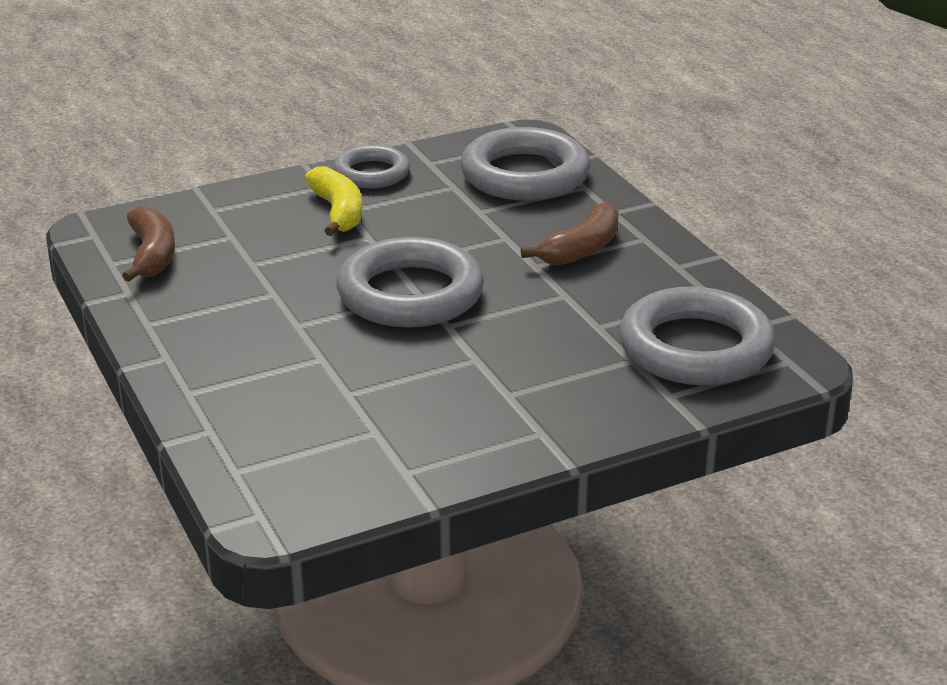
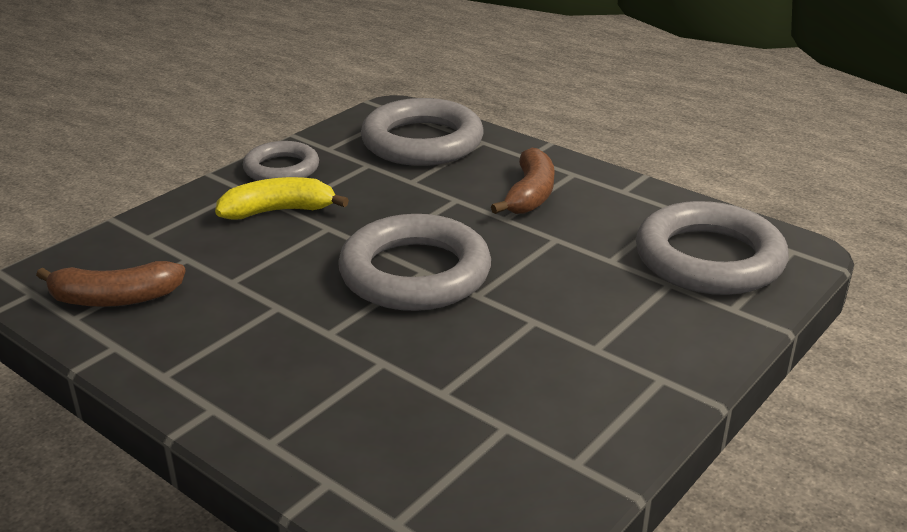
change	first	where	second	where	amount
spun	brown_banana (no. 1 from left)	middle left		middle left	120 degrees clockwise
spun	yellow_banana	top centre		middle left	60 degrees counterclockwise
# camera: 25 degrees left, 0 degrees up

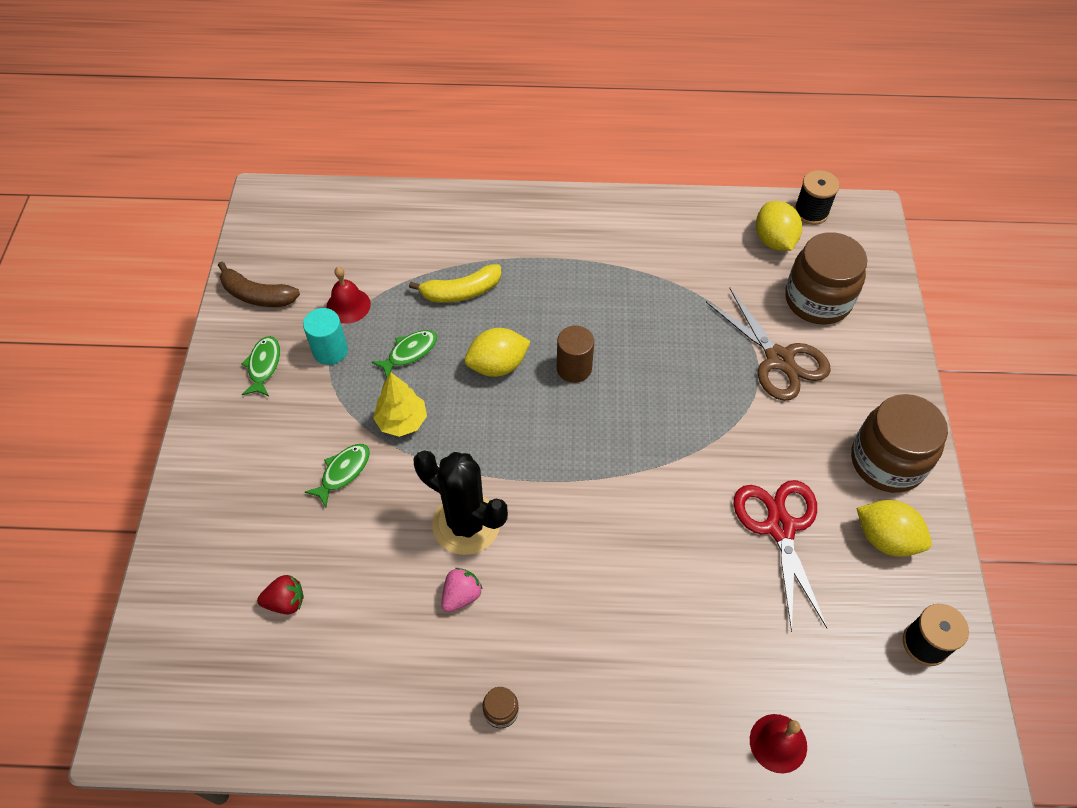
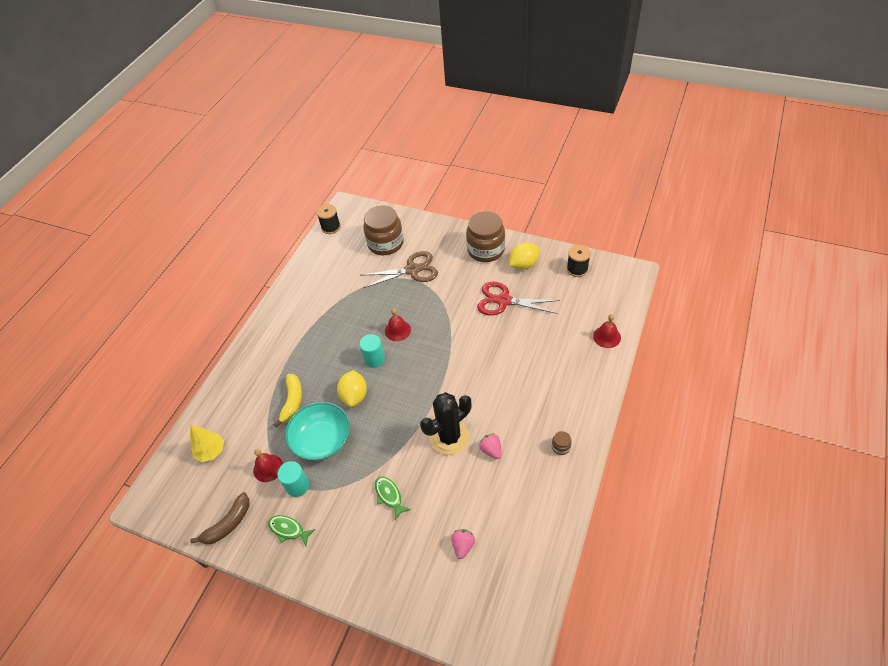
change	first	where	second	where	amount
missing	yellow_lemon (no. 2 from left)	top right			
appeared			red_bell (no. 2 from left)	centre	
relocated	yellow_tree	centre		middle left	
exchanged	green_fish (no. 3 from left)	centre	turquoise_bowl	centre	
colour	red_strawberry	bottom left	pink_strawberry (no. 1 from left)	bottom centre	
colour	brown_cylinder	centre	turquoise_cylinder (no. 2 from left)	centre	
# camera: 65 degrees left, 5 degrees down

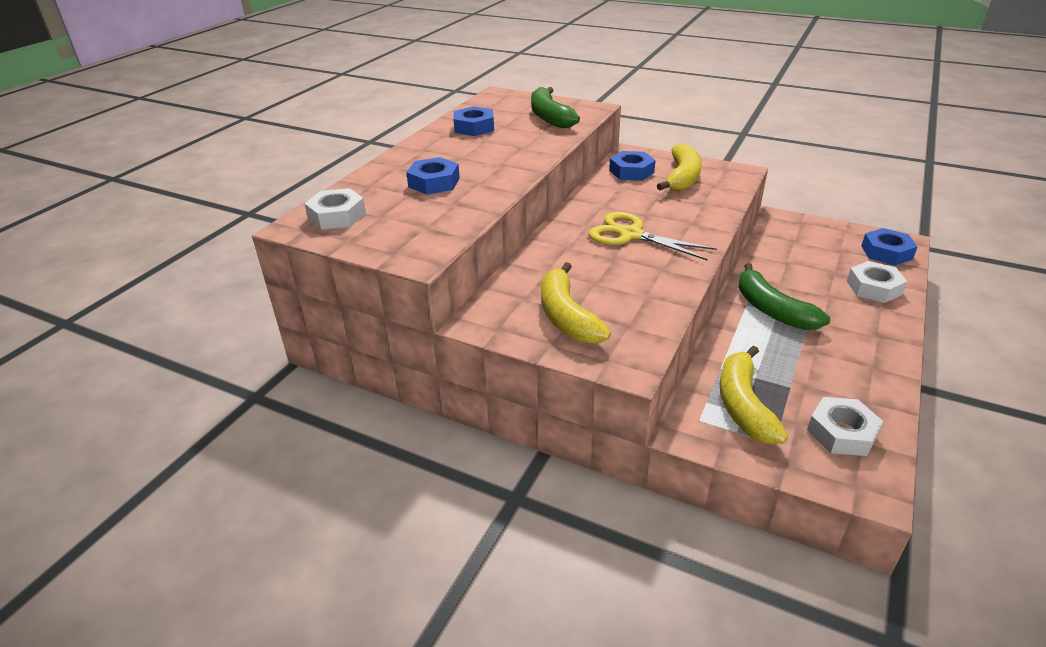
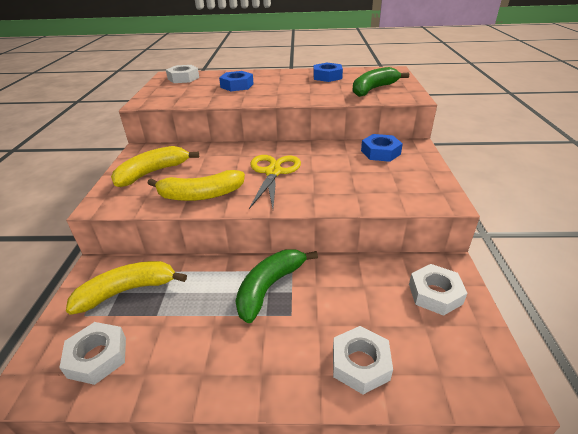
change	first	where	second	where	amount
missing	blue_nut (no. 4 from left)	middle right			
appeared			white_nut (no. 4 from left)	bottom right	
relocated	yellow_banana (no. 2 from left in the first image)	top centre	yellow_banana (no. 3 from left)	centre	
# camera: 65 degrees right, 0 degrees up

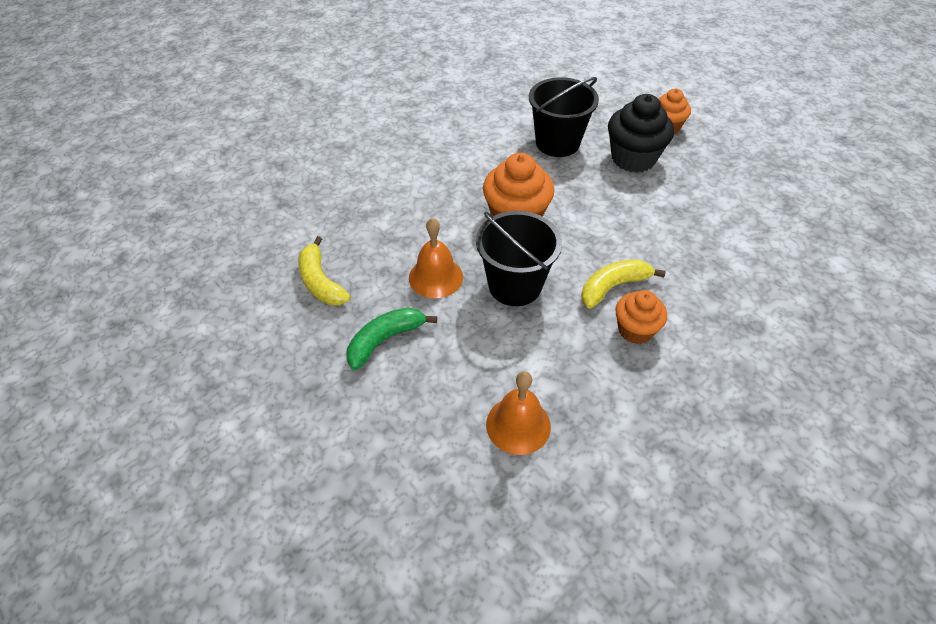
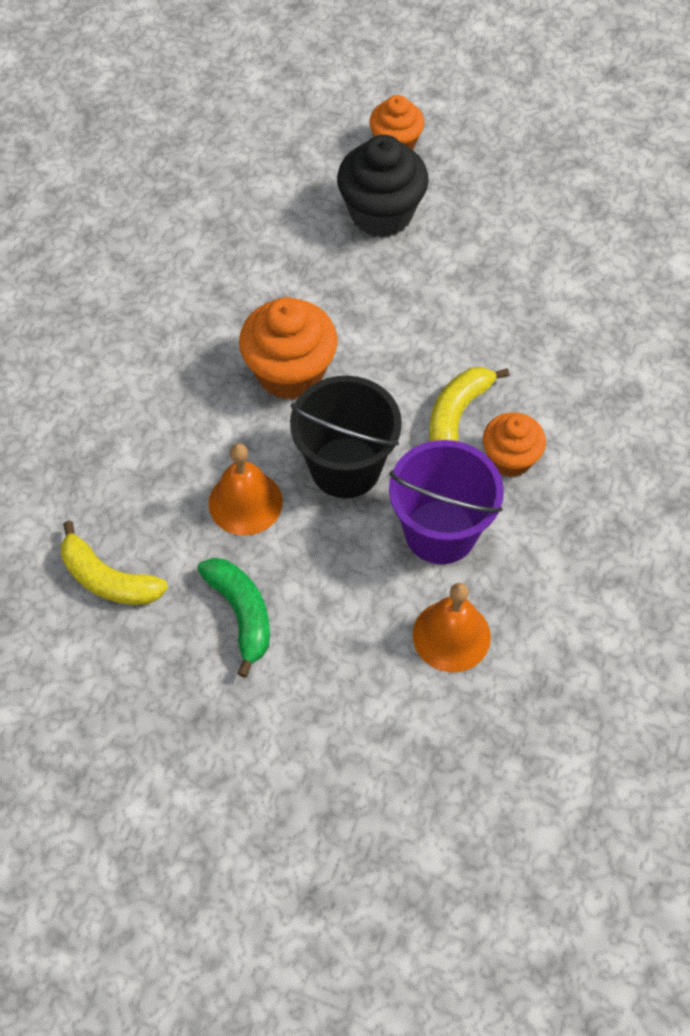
change	first	where	second	where	amount
missing	black_bucket (no. 2 from left)	top centre			
appeared			purple_bucket	centre	
spun	green_banana	centre		centre	135 degrees clockwise
# camera: 30 degrees left, 10 degrees up

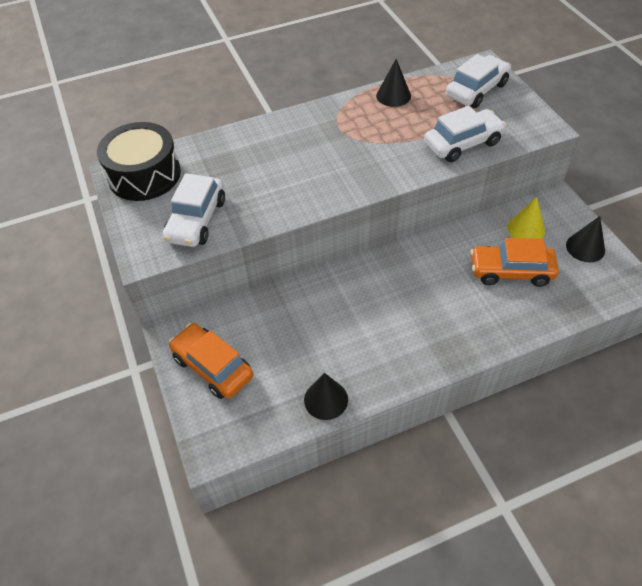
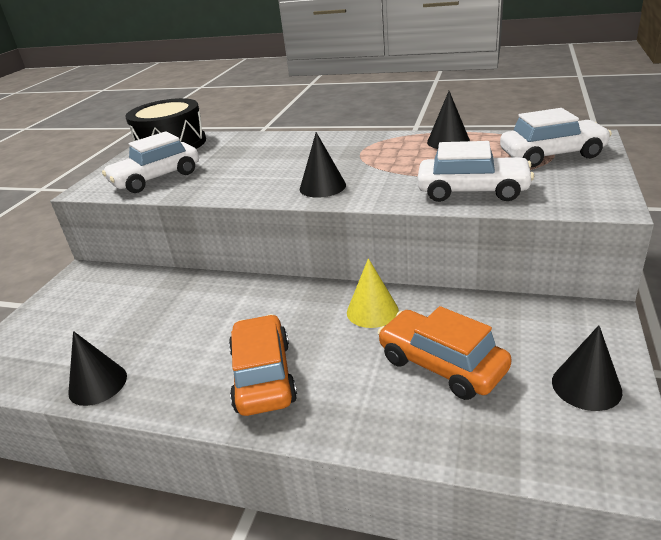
change	first	where	second	where	amount
appeared			black_cone (no. 2 from left)	top centre	
relocated	orange_car (no. 1 from left)	middle left		bottom centre	
relocated	yellow_cone	middle right		centre	
# camera: 40 degrees right, 20 degrees down

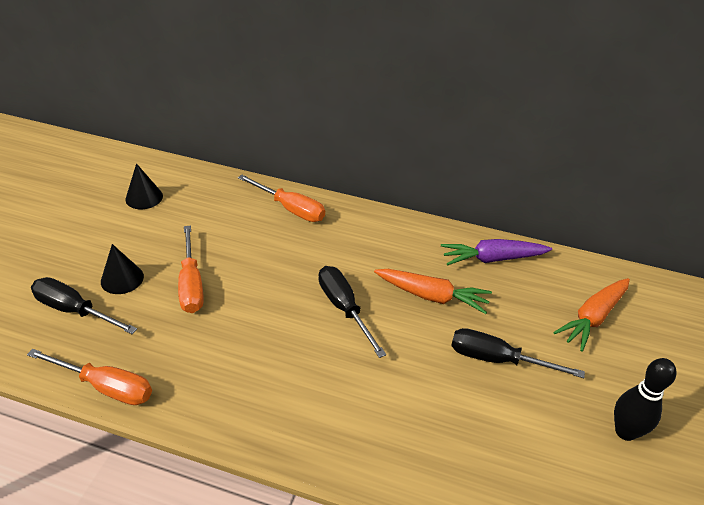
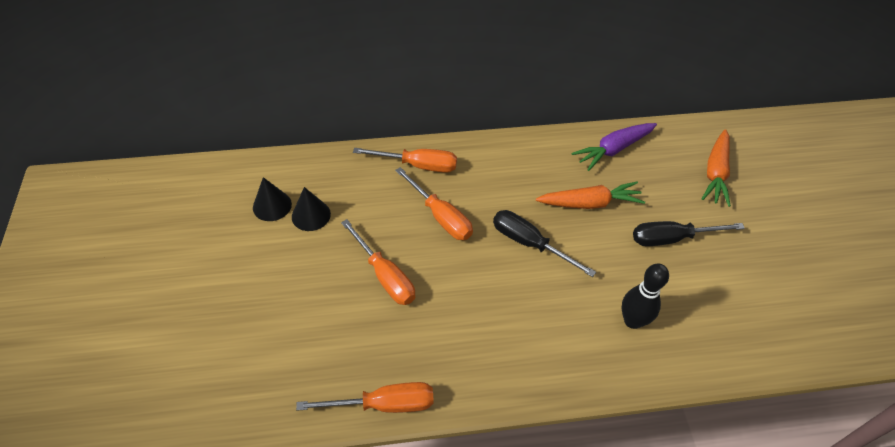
change	first	where	second	where	amount
missing	black_screwdriver (no. 1 from left)	middle left			
appeared			orange_screwdriver (no. 4 from left)	centre	
relocated	black_cone (no. 1 from left in the first image)	middle left	black_cone (no. 2 from left)	centre	
relocated	black_bowling_pin	bottom right		middle right	
# camera: 25 degrees left, 10 degrees up

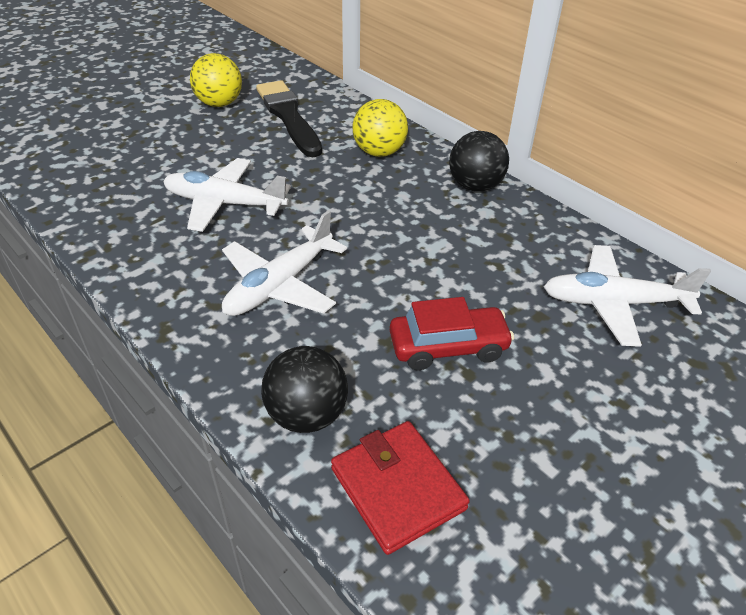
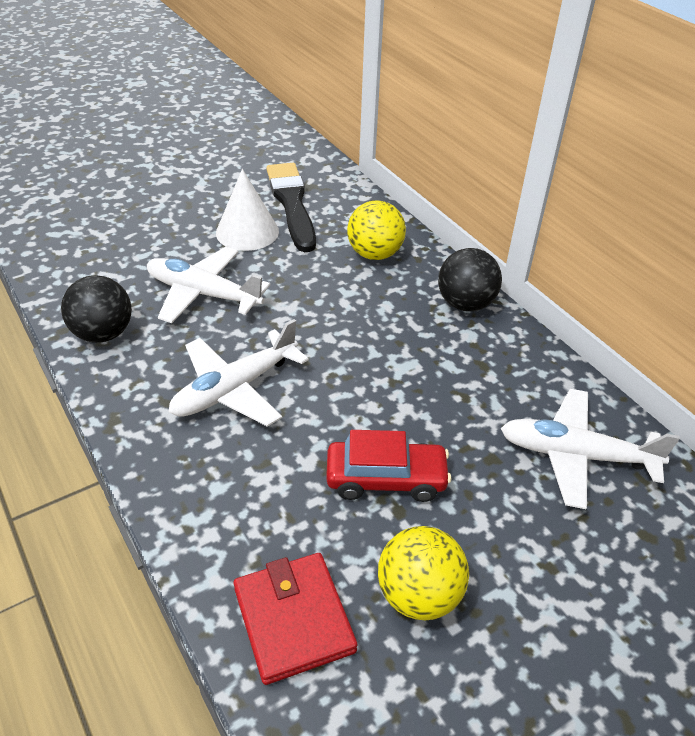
change	first	where	second	where	amount
appeared			white_cone	top centre	
relocated	yellow_ball (no. 1 from left in the first image)	top left	yellow_ball (no. 2 from left)	bottom centre	
relocated	black_ball (no. 1 from left)	centre		middle left	
# camera: 10 degrees right, 0 degrees up

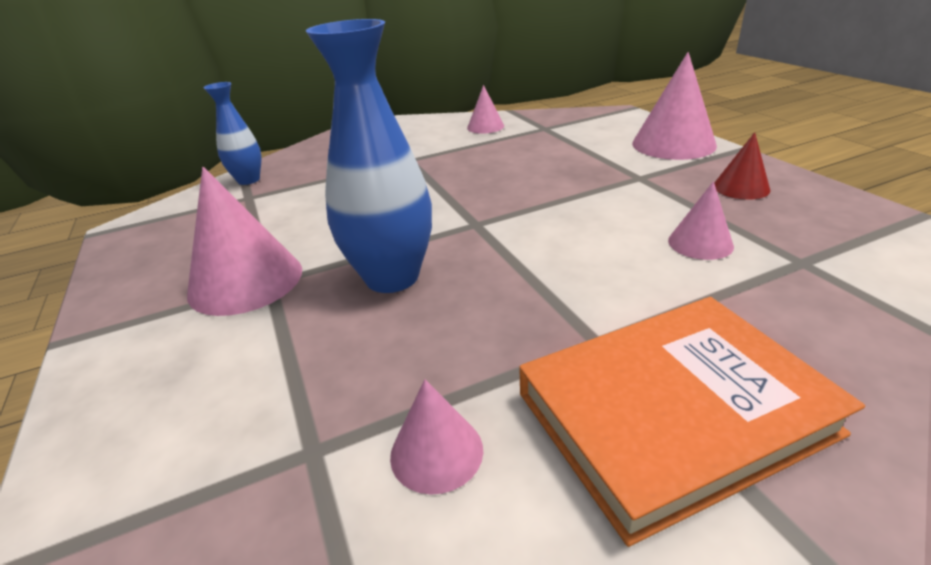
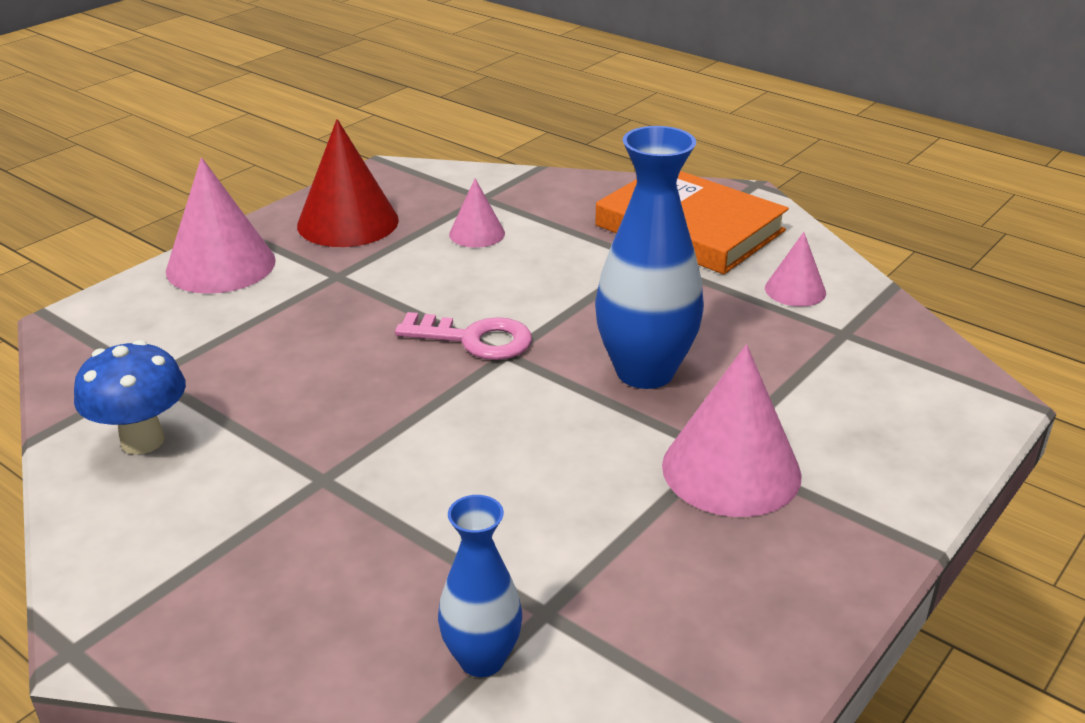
change	first	where	second	where	amount
appeared			pink_key	centre	
exchanged	pink_cone (no. 3 from left)	top centre	blue_mushroom	middle left	
size	red_cone	top right		top left	x1.83
# camera: 120 degrees left, 0 degrees up

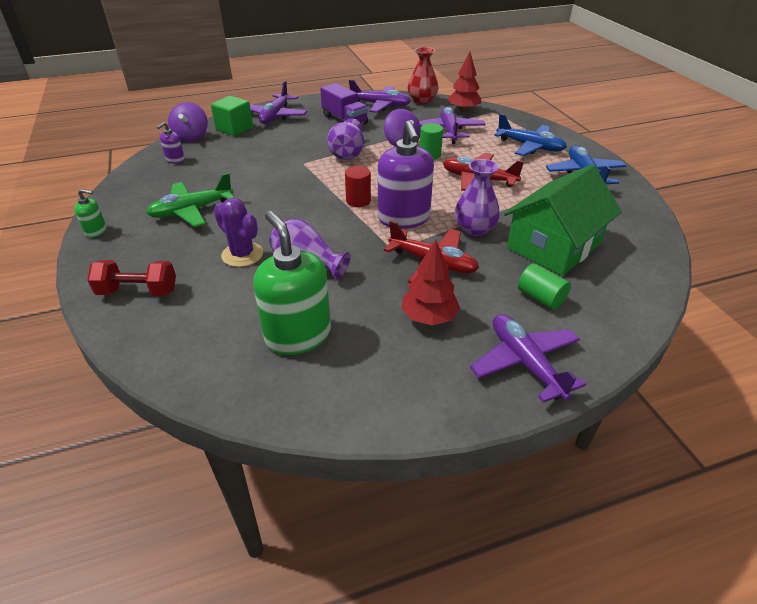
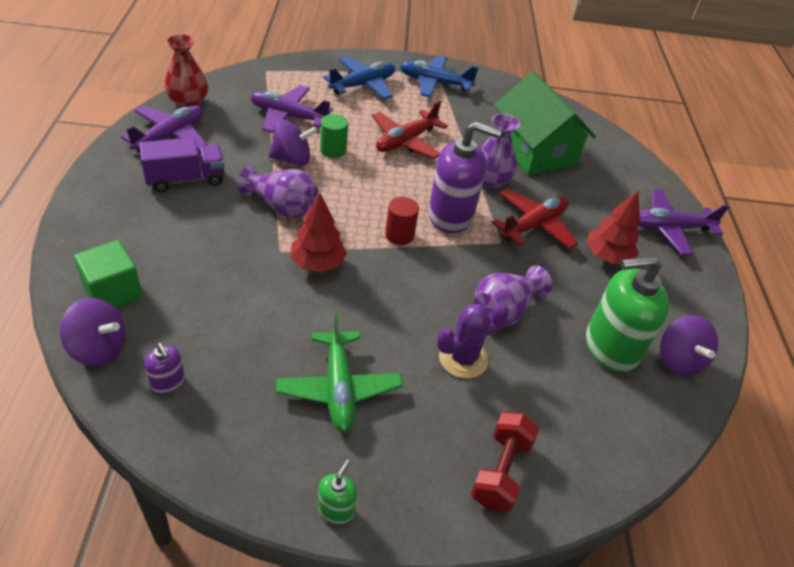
change	first	where	second	where	amount
missing	purple_plane (no. 1 from left)	top centre			
missing	green_cylinder (no. 2 from left)	middle right			
appeared			purple_spinning_top (no. 3 from left)	middle right	
relocated	red_tree (no. 2 from left in the first image)	top centre	red_tree (no. 1 from left)	centre	
# camera: 75 degrees left, 5 degrees up

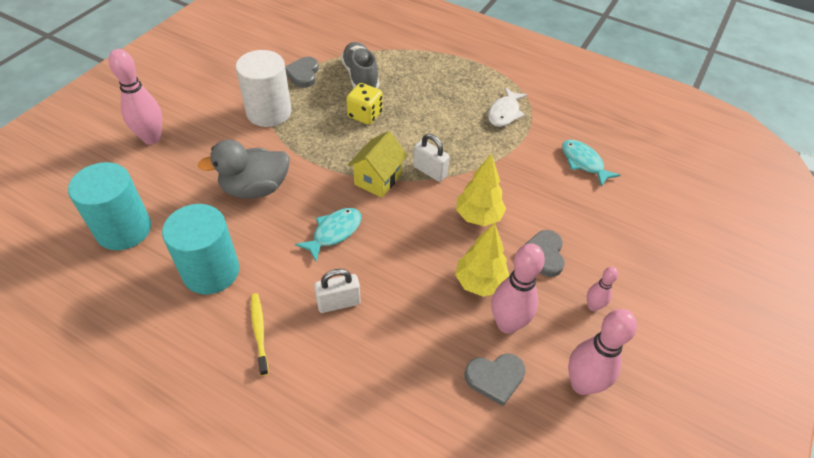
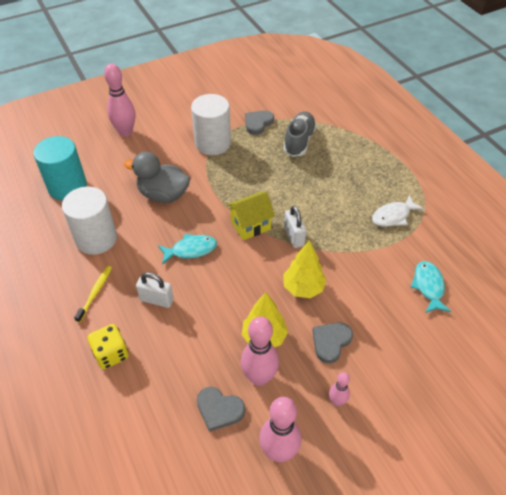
change	first	where	second	where	amount
relocated	yellow_dice	top centre		bottom left	
colour	turquoise_cylinder (no. 2 from left)	middle left	white_cylinder (no. 1 from left)	middle left	
# camera: 35 degrees right, 0 degrees up

